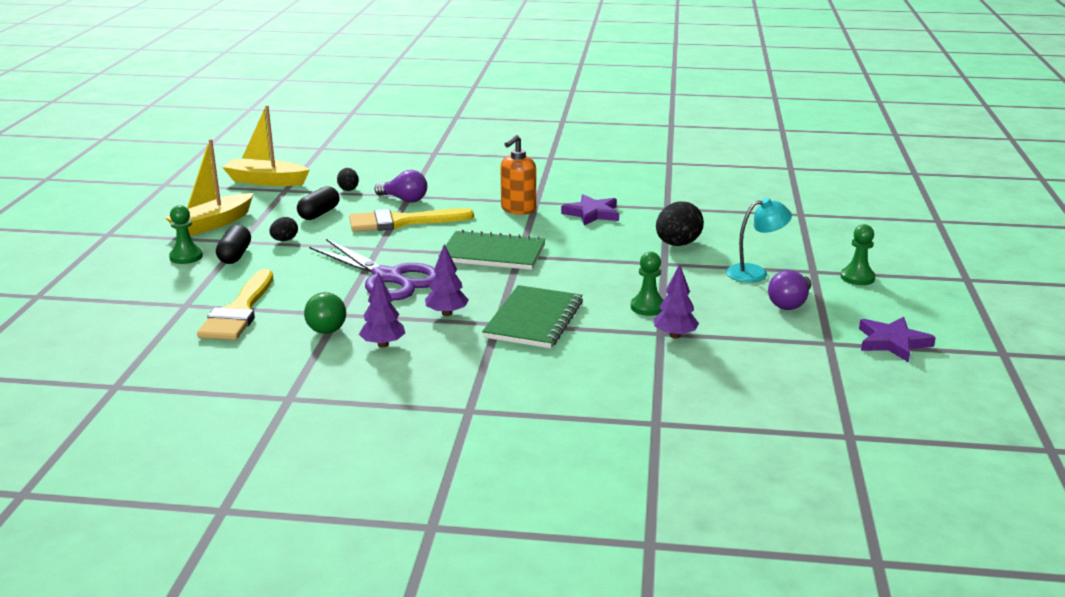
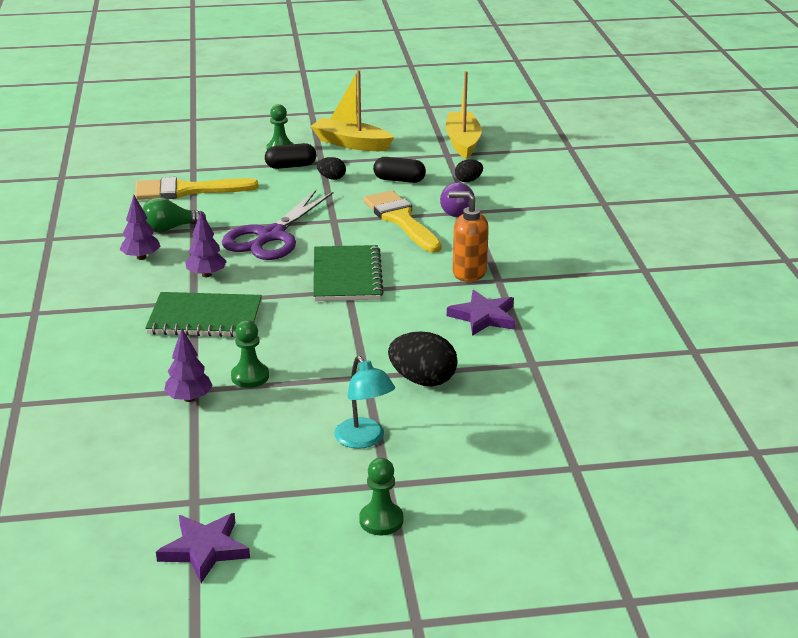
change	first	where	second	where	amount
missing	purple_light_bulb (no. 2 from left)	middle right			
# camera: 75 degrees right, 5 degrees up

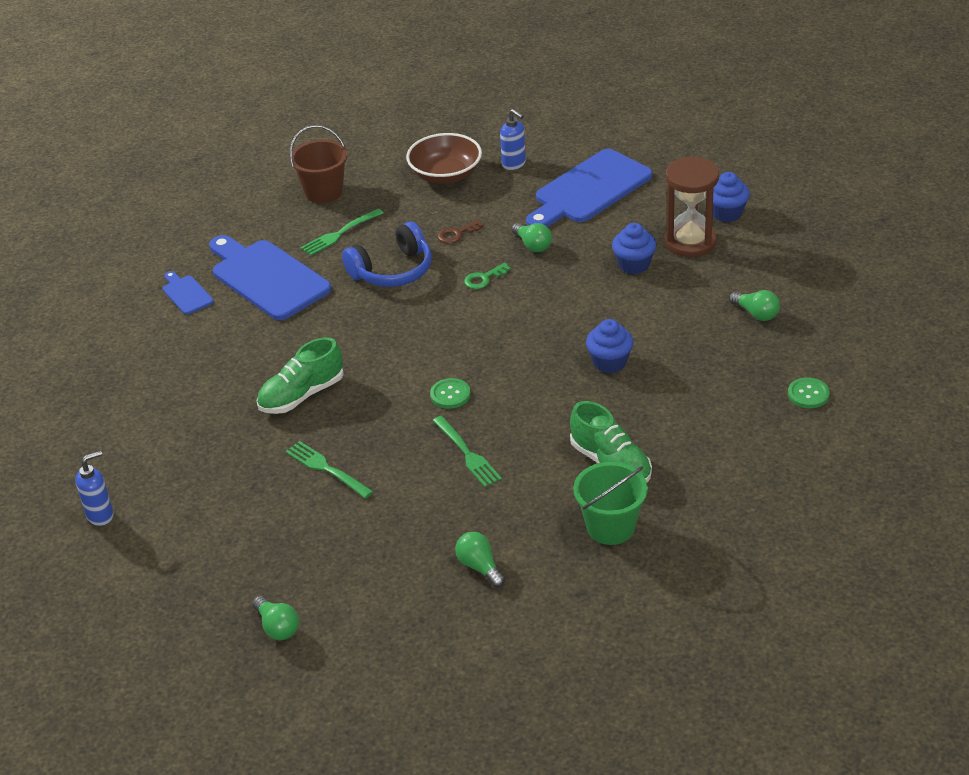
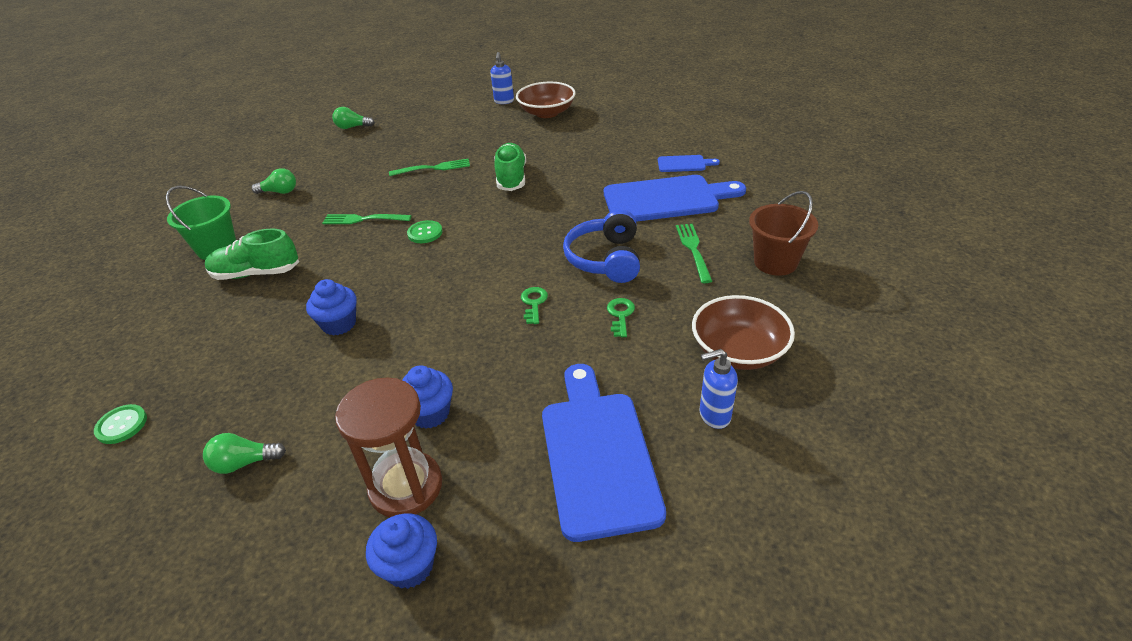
change	first	where	second	where	amount
missing	green_light_bulb (no. 3 from left)	top centre			
appeared			brown_bowl (no. 1 from left)	top centre	
colour	brown_key	top centre	green_key (no. 2 from left)	centre	
# camera: 125 degrees right, 0 degrees up

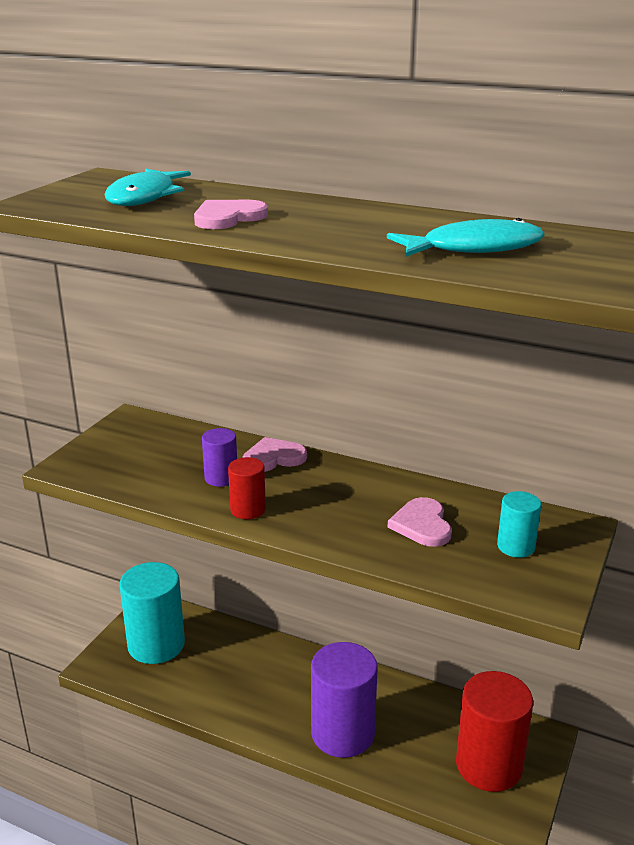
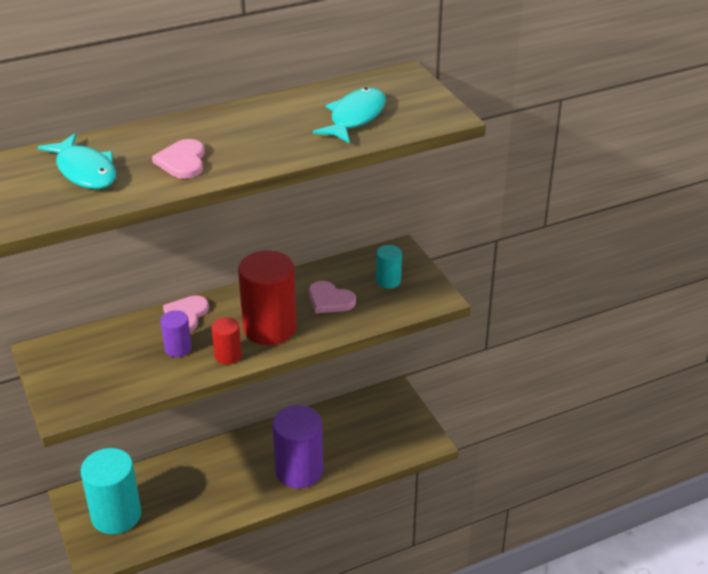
change	first	where	second	where	amount
relocated	red_cylinder (no. 2 from left)	bottom right		centre	
# camera: 50 degrees left, 10 degrees up

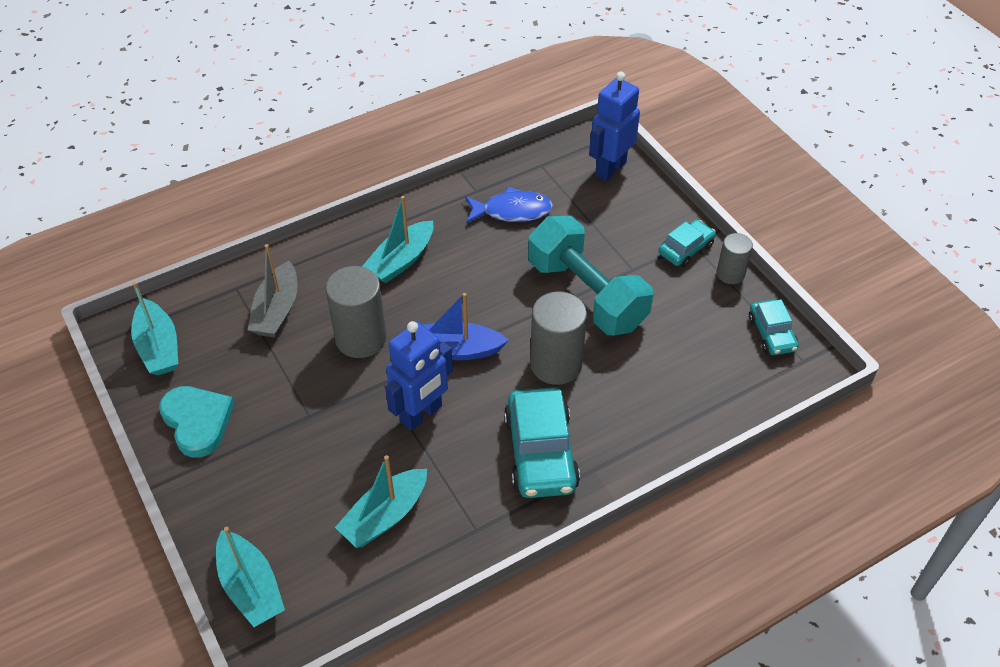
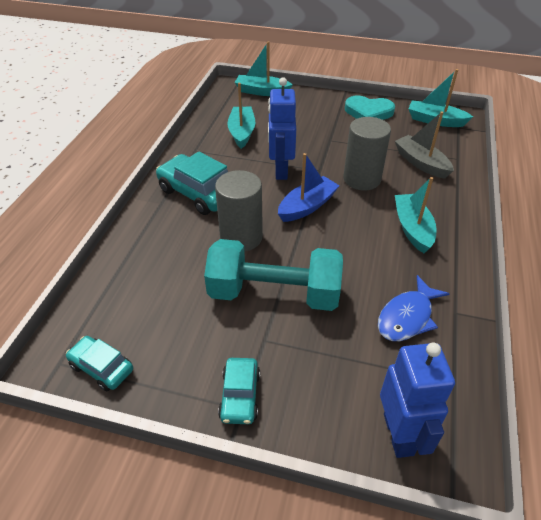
change	first	where	second	where	amount
missing	grey_cylinder (no. 3 from left)	middle right			
# camera: 135 degrees right, 5 degrees down

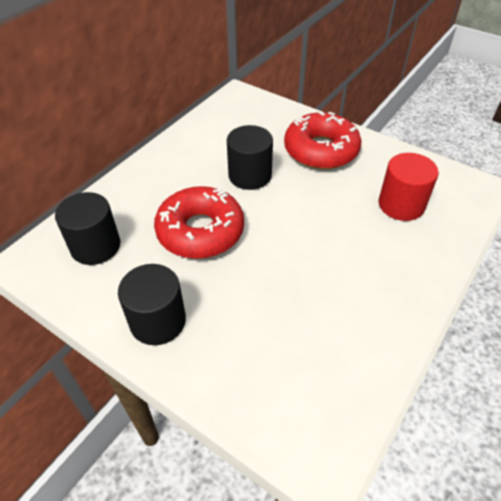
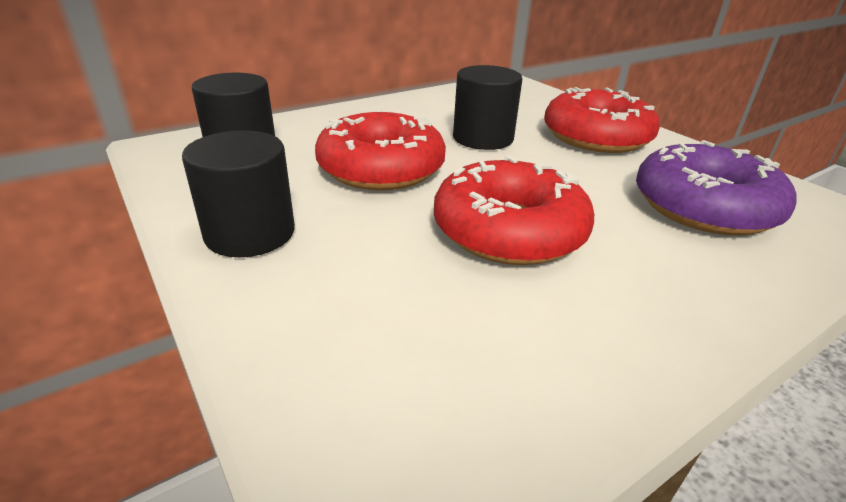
change	first	where	second	where	amount
appeared			red_donut (no. 2 from left)	centre	
exchanged	red_cylinder	middle right	purple_donut	middle right	
# camera: 20 degrees right, 15 degrees down

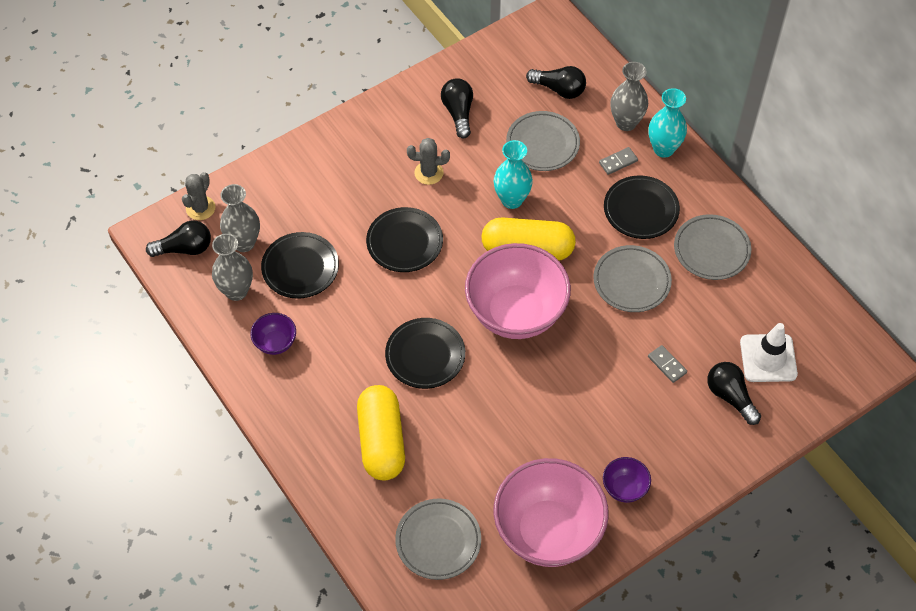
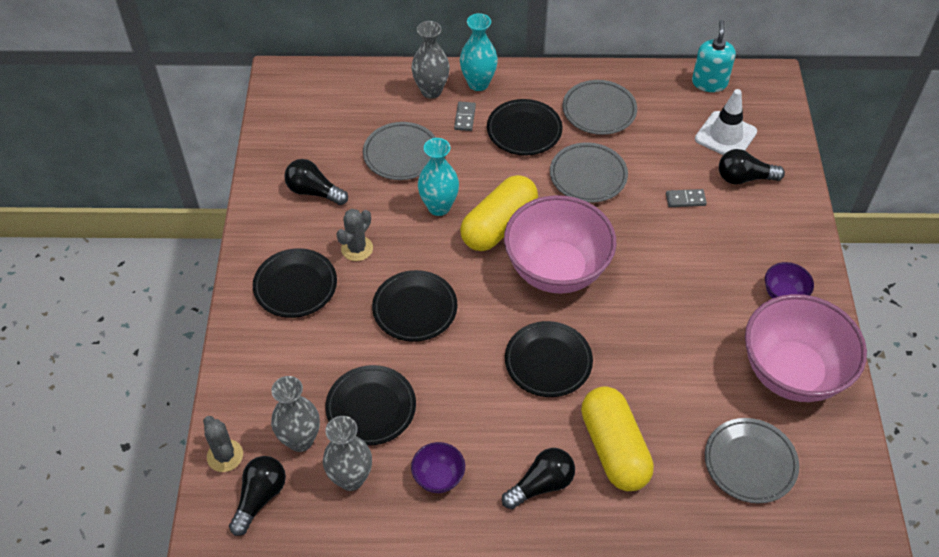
change	first	where	second	where	amount
appeared			black_plate (no. 1 from left)	middle left	
appeared			turquoise_soap_dispenser	top right	
relocated	black_light_bulb (no. 3 from left)	top centre		bottom centre	
spun	yellow_capsule (no. 1 from left in the first image)	bottom centre	yellow_capsule (no. 2 from left)	bottom centre	45 degrees clockwise
# camera: 55 degrees left, 5 degrees down

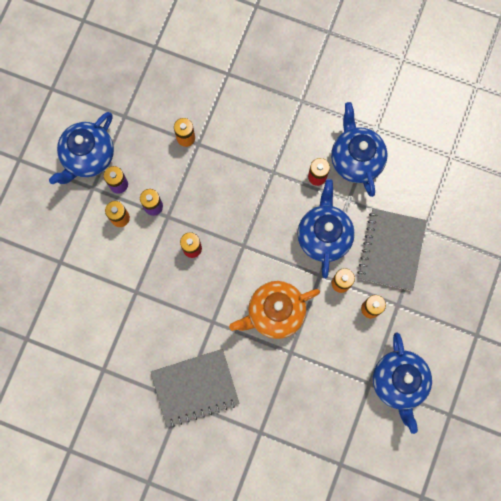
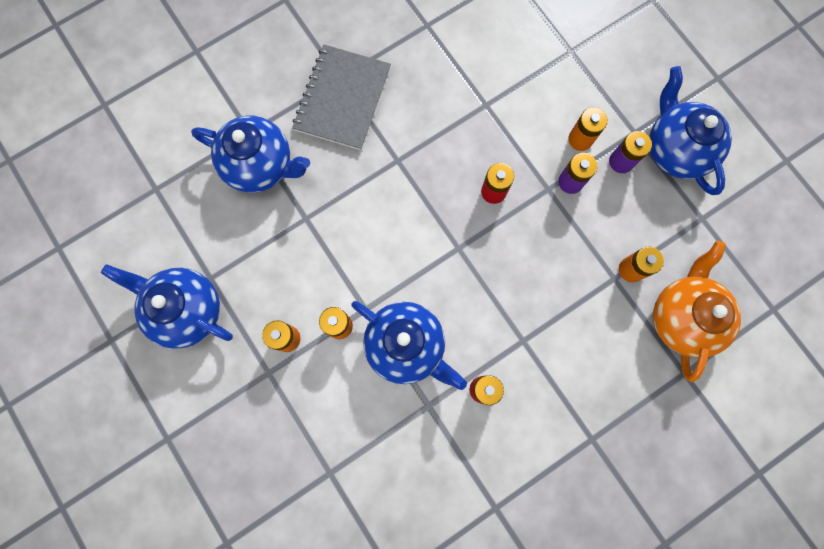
change	first	where	second	where	amount
missing	grey_notebook (no. 2 from left)	middle right			
relocated	orange_teapot	centre		middle right	
relocated	blue_teapot (no. 3 from left in the first image)	top right	blue_teapot (no. 2 from left)	top left	
# camera: 125 degrees right, 0 degrees up

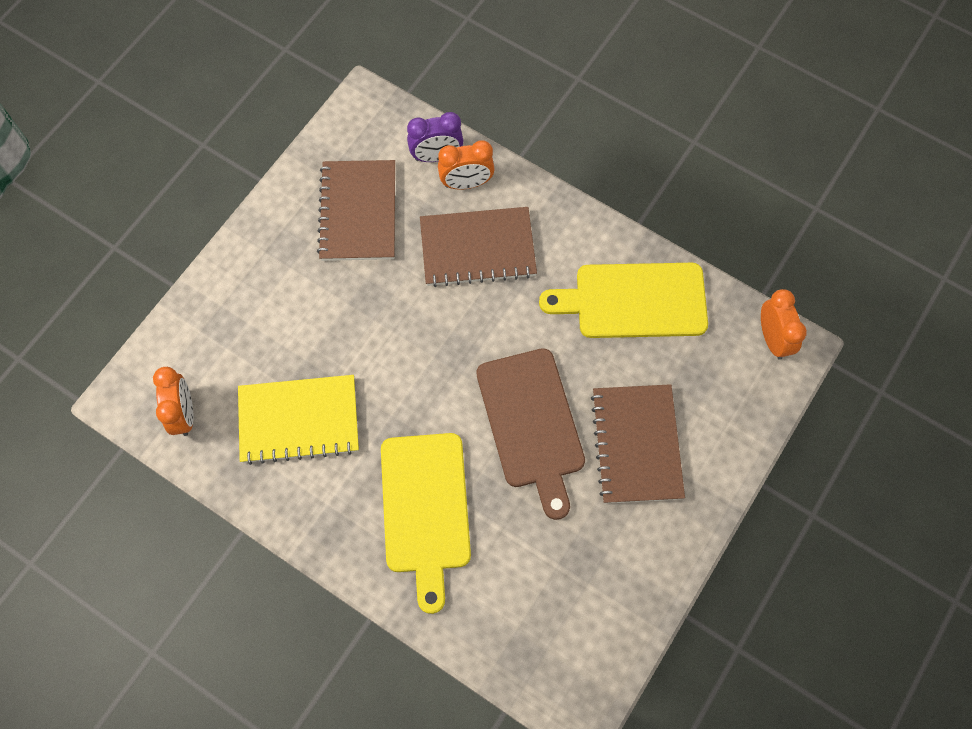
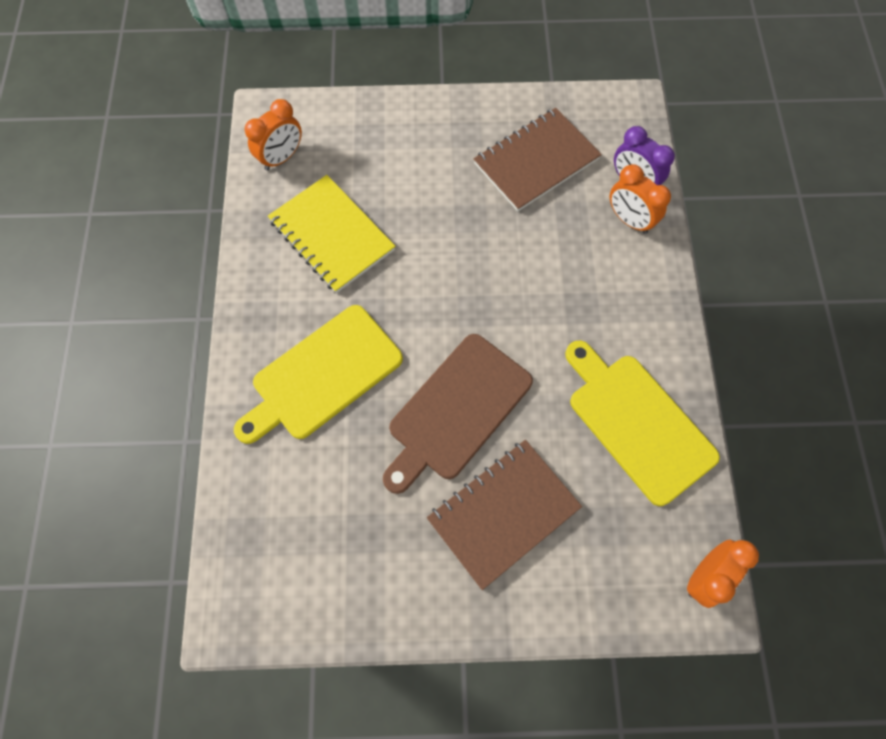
change	first	where	second	where	amount
missing	brown_notebook (no. 2 from left)	centre			
# camera: 55 degrees right, 0 degrees up

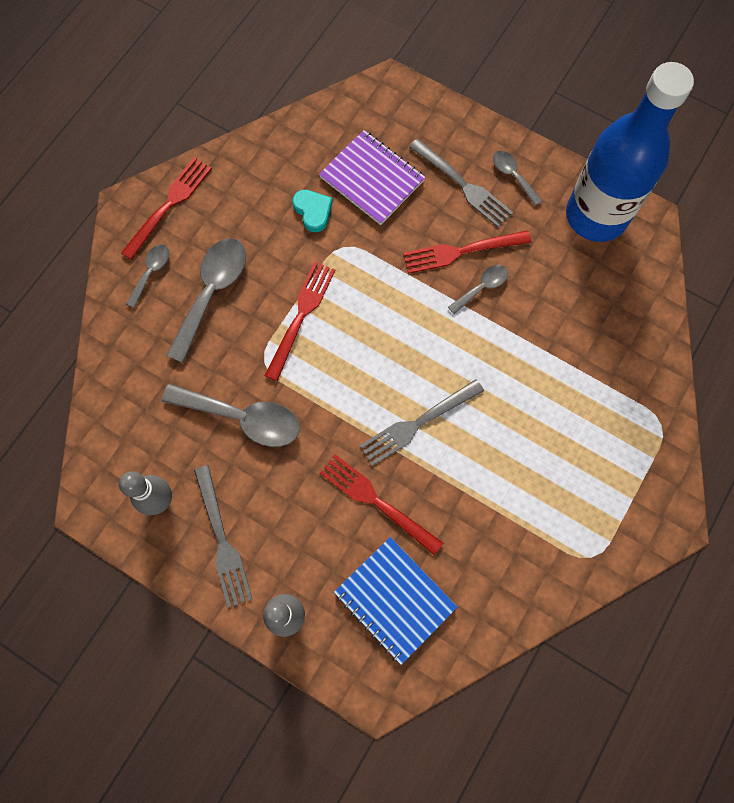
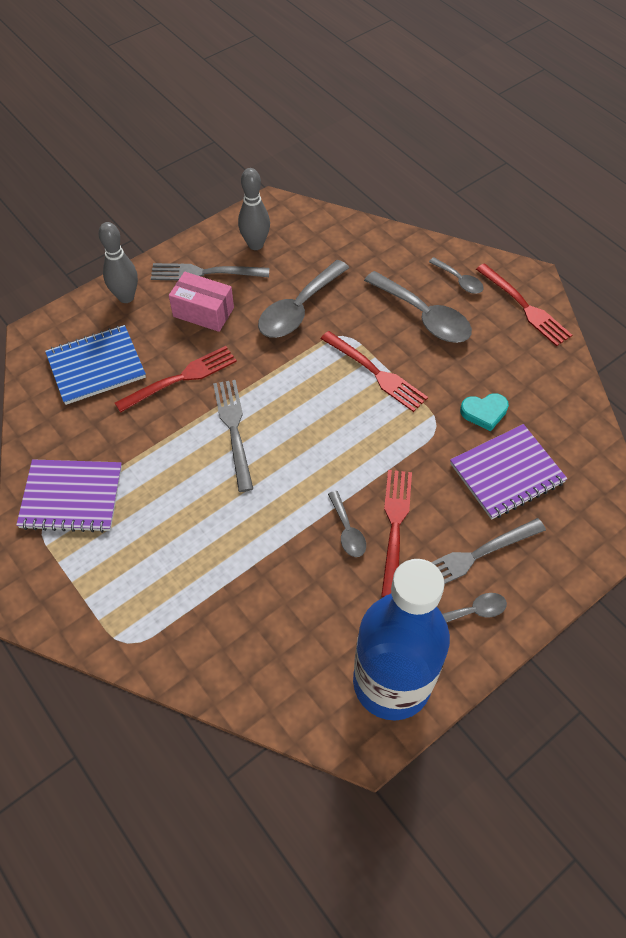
change	first	where	second	where	amount
appeared			purple_notebook (no. 1 from left)	middle left	
appeared			pink_box	top left	
# camera: 110 degrees right, 15 degrees down

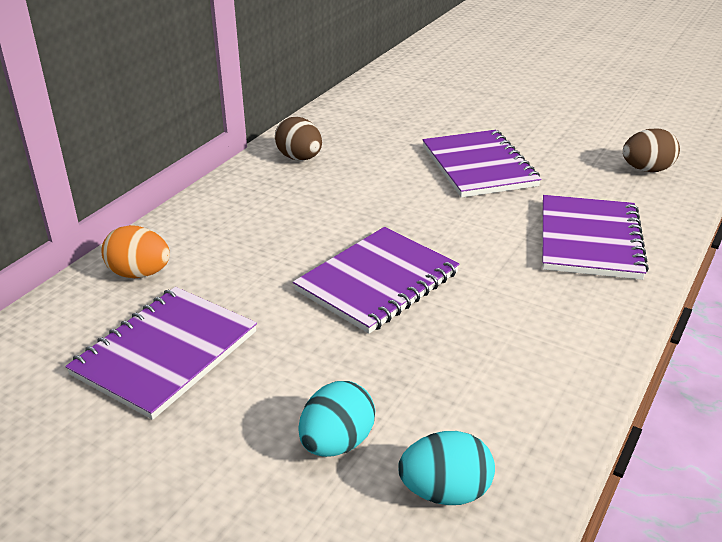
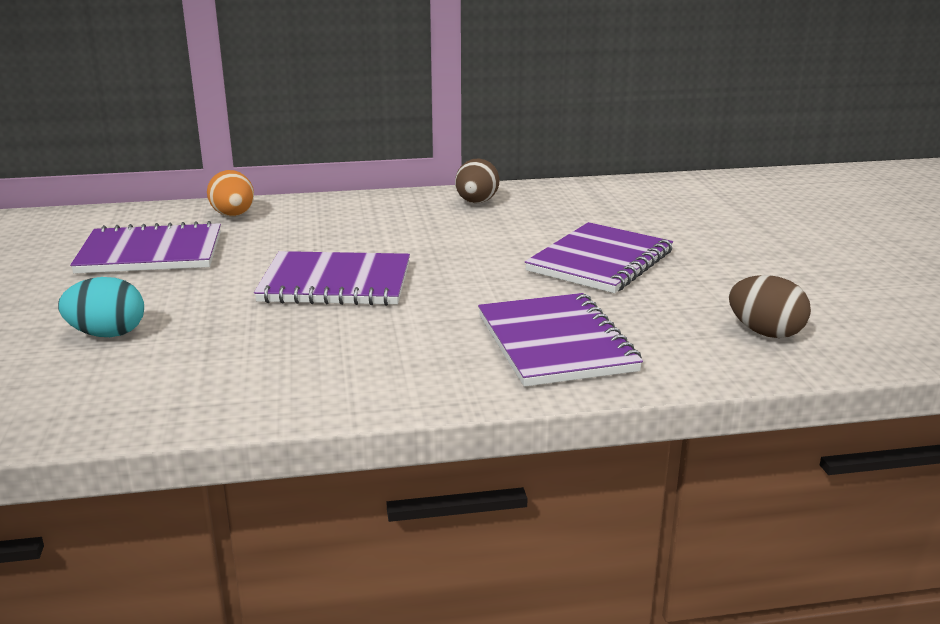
change	first	where	second	where	amount
missing	turquoise_egg (no. 2 from left)	bottom centre			
spun	purple_notebook (no. 4 from left in the first image)	middle right	purple_notebook (no. 3 from left)	centre	75 degrees counterclockwise
# camera: 50 degrees right, 10 degrees down

